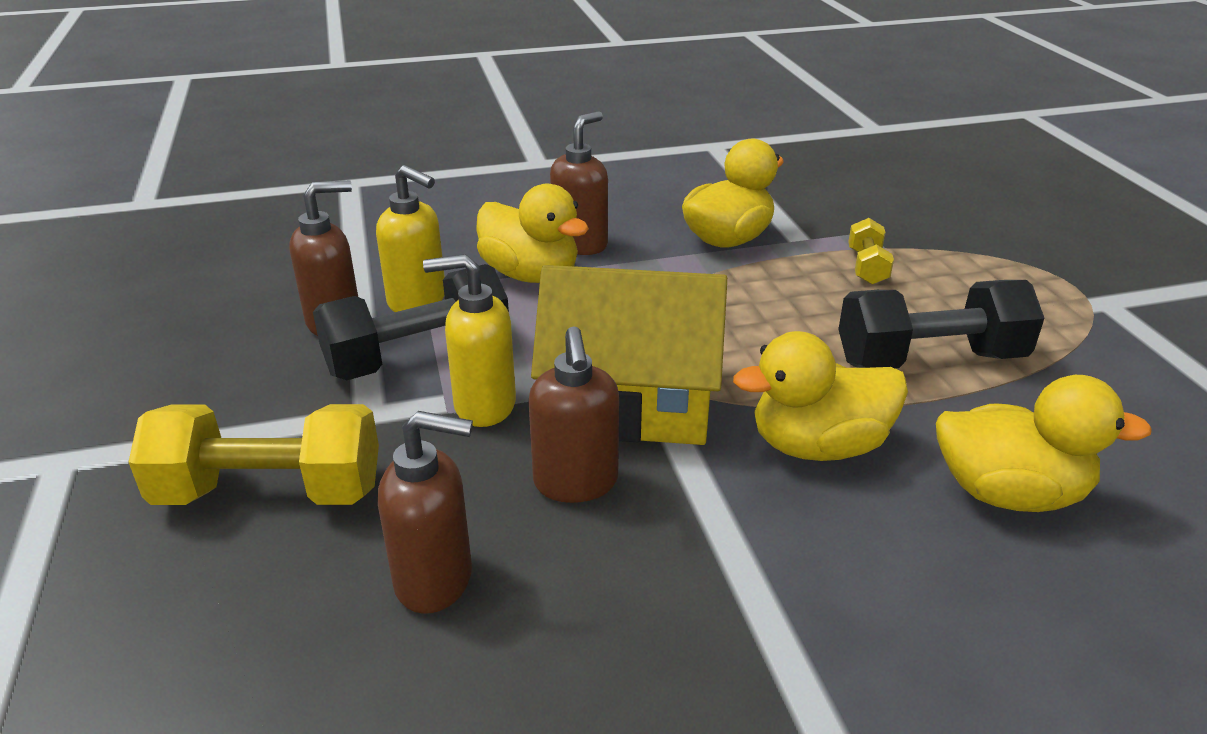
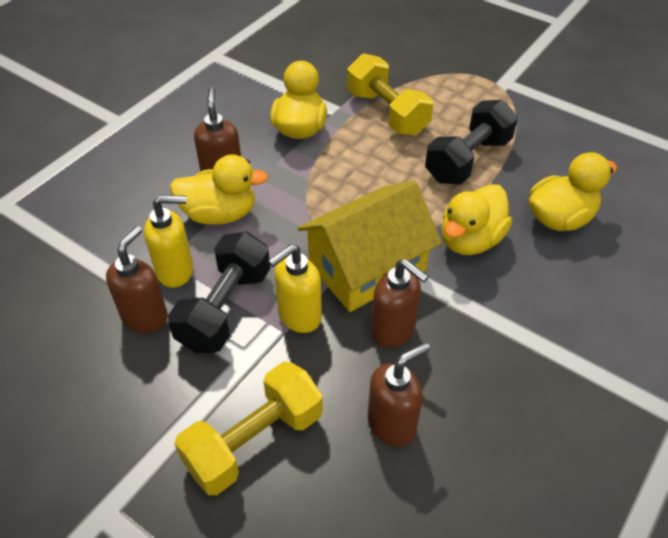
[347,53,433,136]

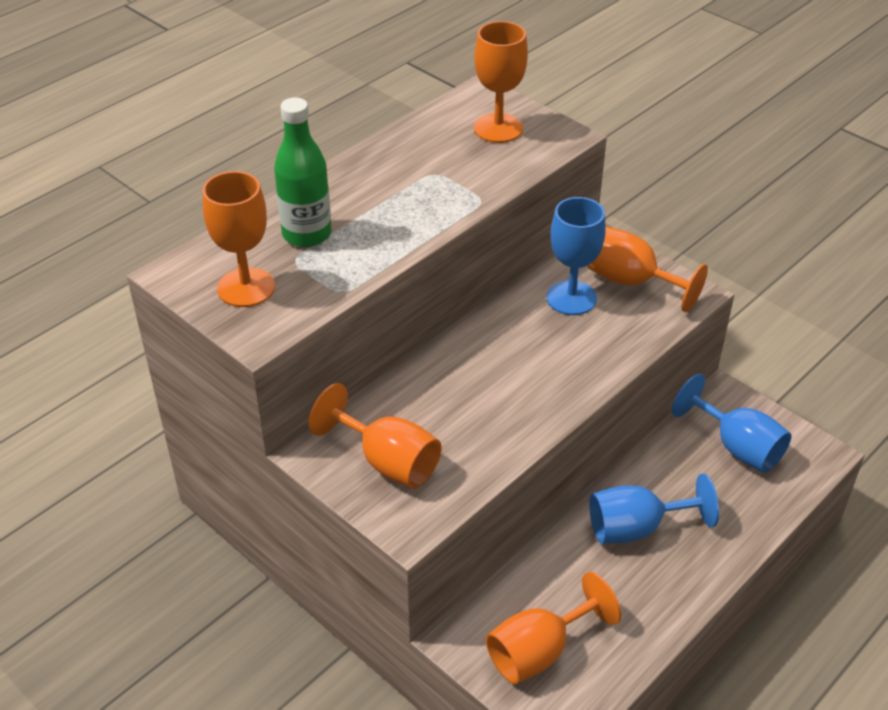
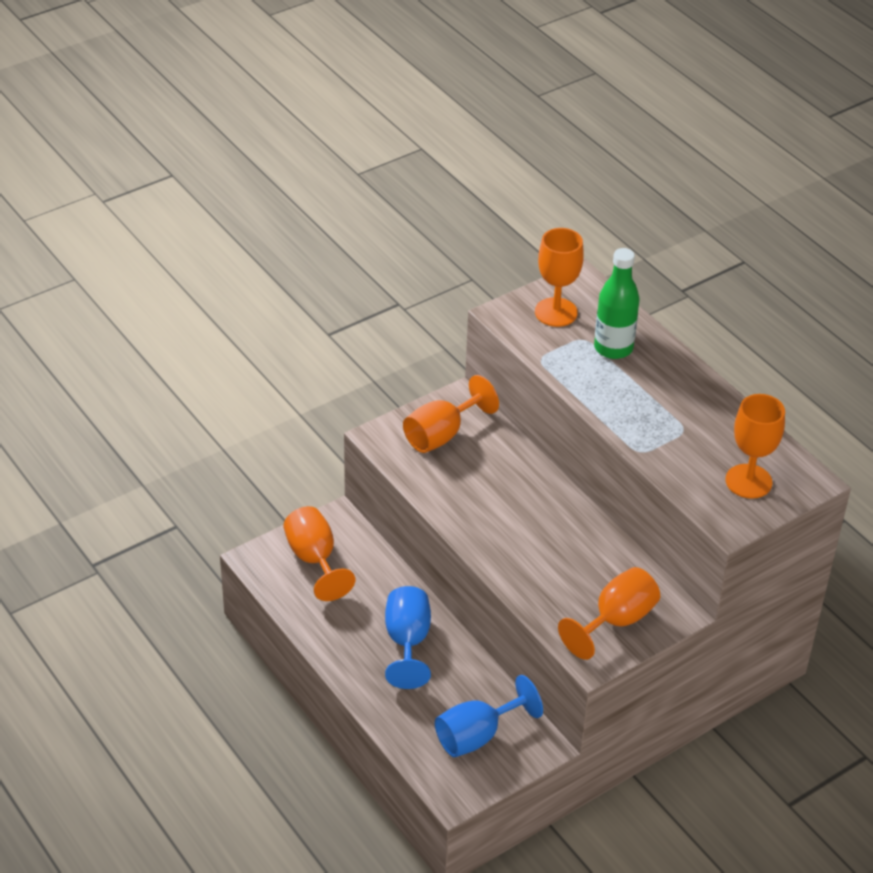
[546,197,606,315] (first image)

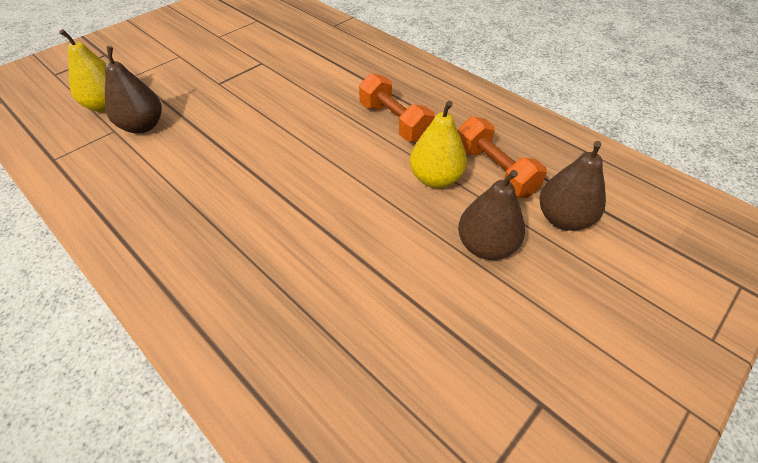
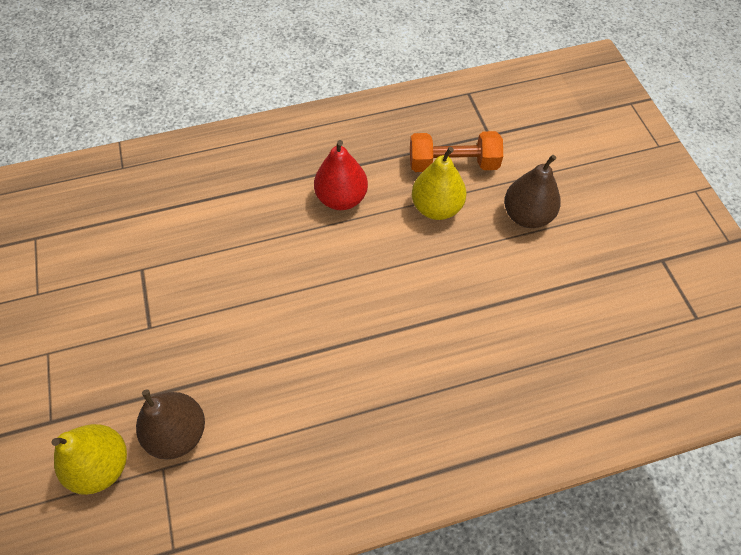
[314,140,368,210]
[539,141,606,231] (first image)

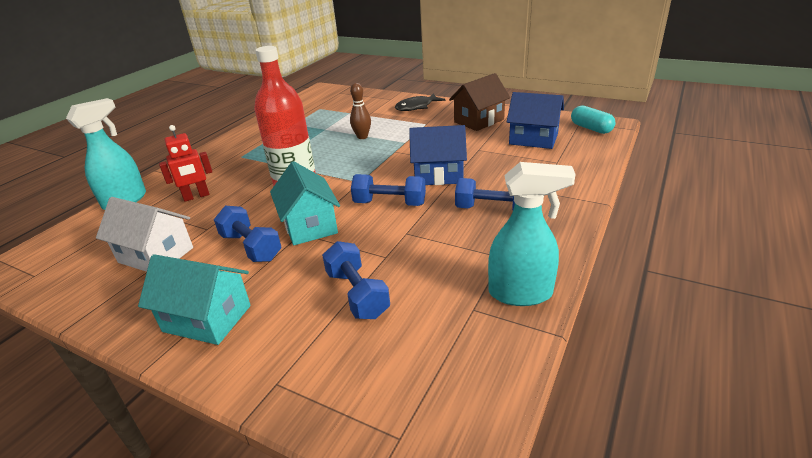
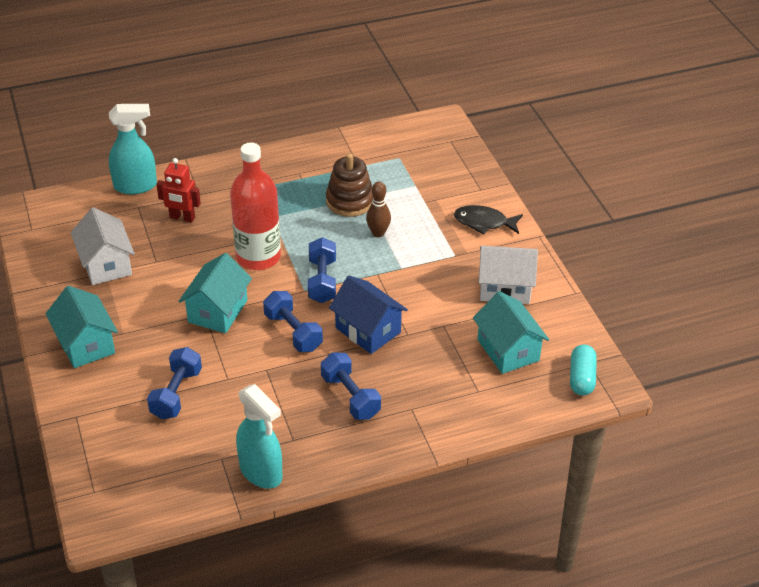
[478,246,538,304]
[473,291,549,374]
[308,237,336,303]
[326,153,373,217]

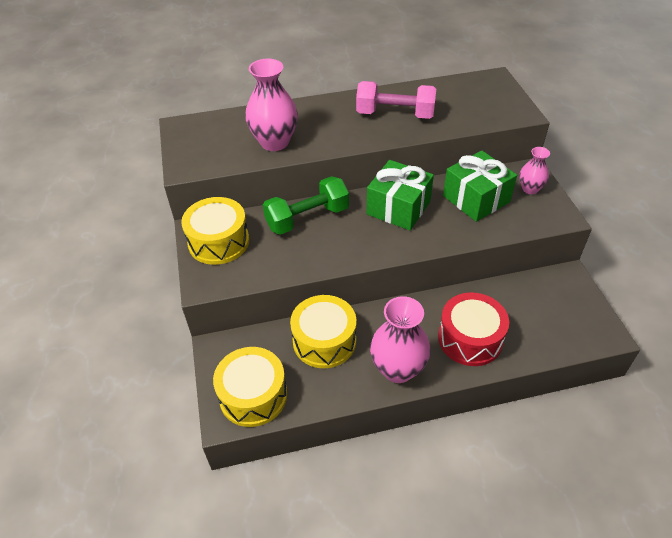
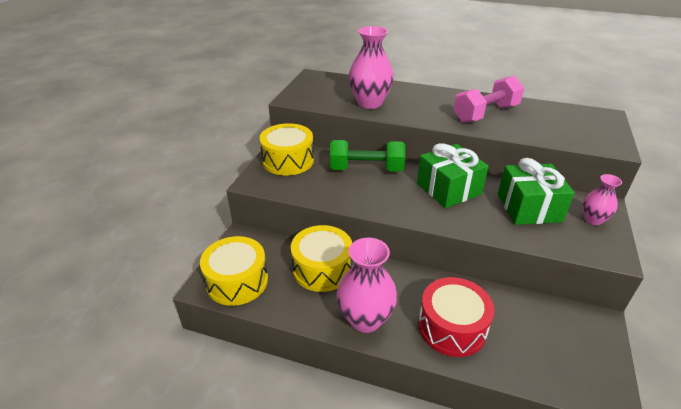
[454,76,524,123]

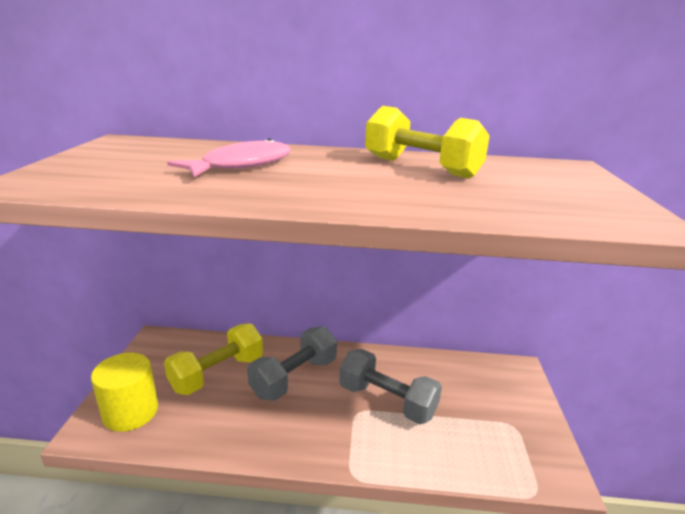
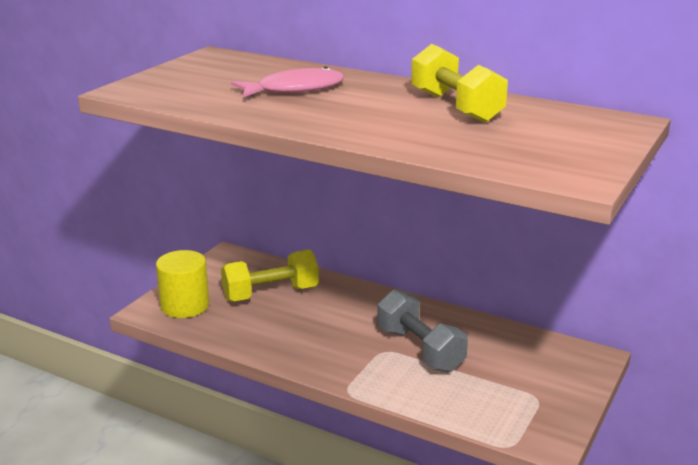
[247,326,337,401] (first image)

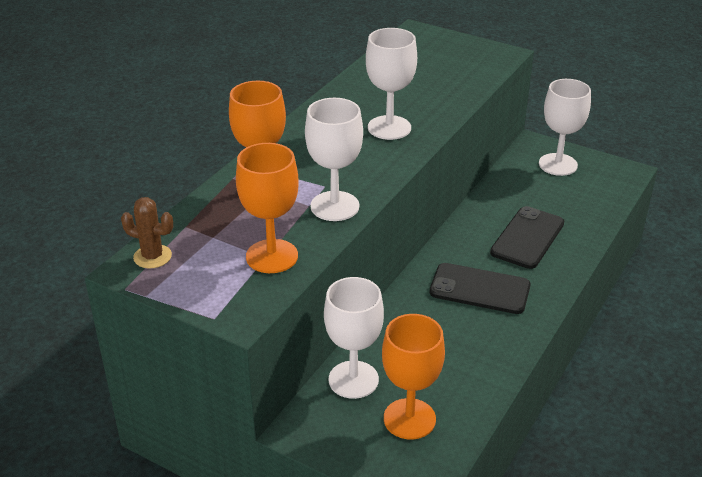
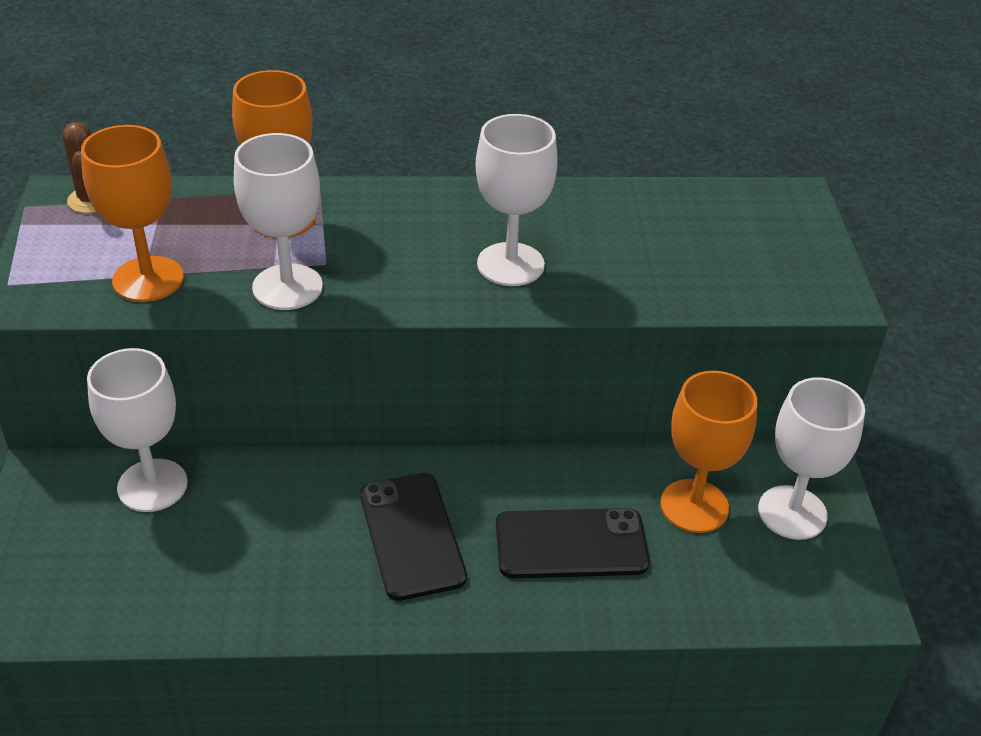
[661,371,757,533]

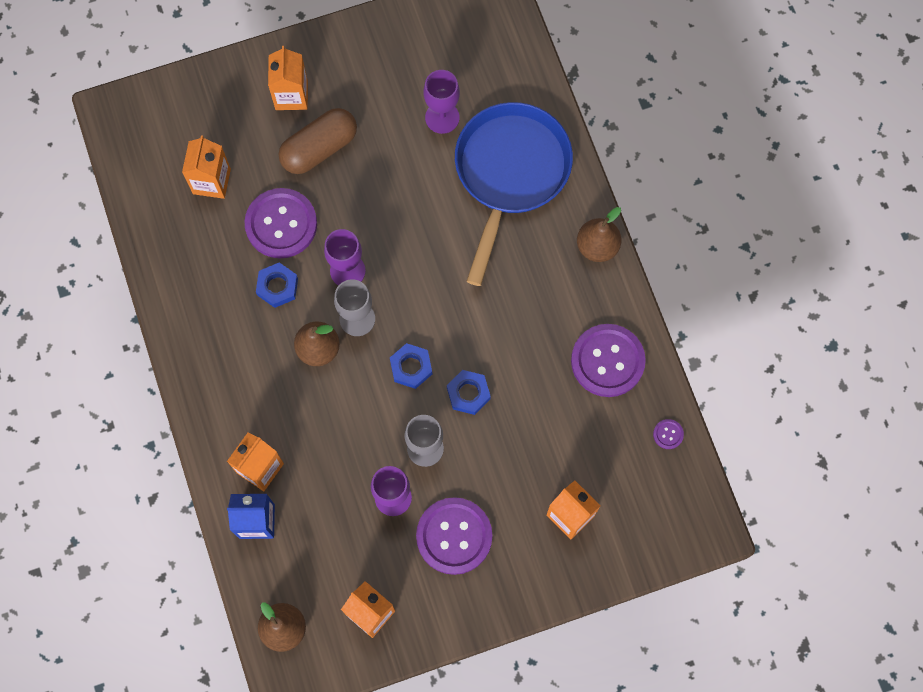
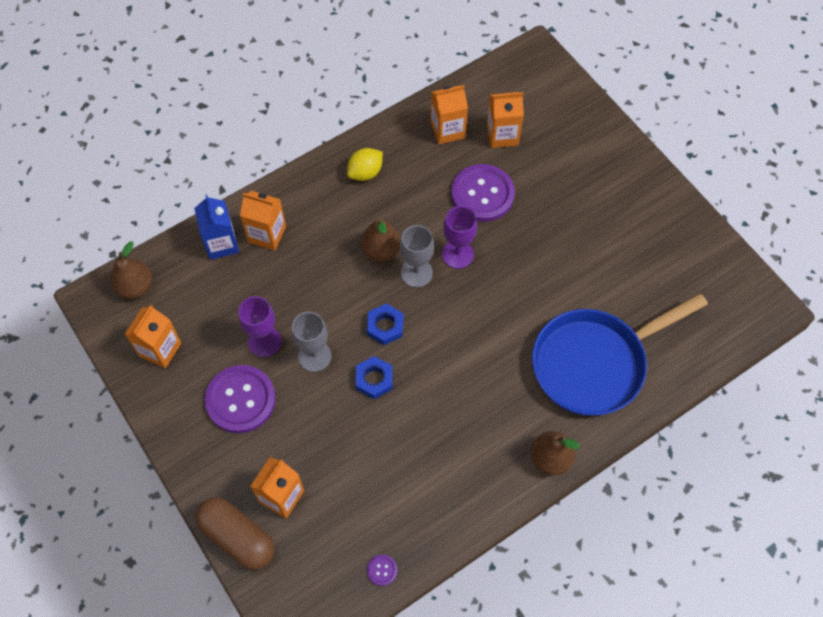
[431,85,468,144]
[423,70,460,134] (first image)
[532,293,708,416]
[195,497,274,570]
[256,262,298,308] (first image)
[571,324,646,397] (first image)
[347,148,383,181]

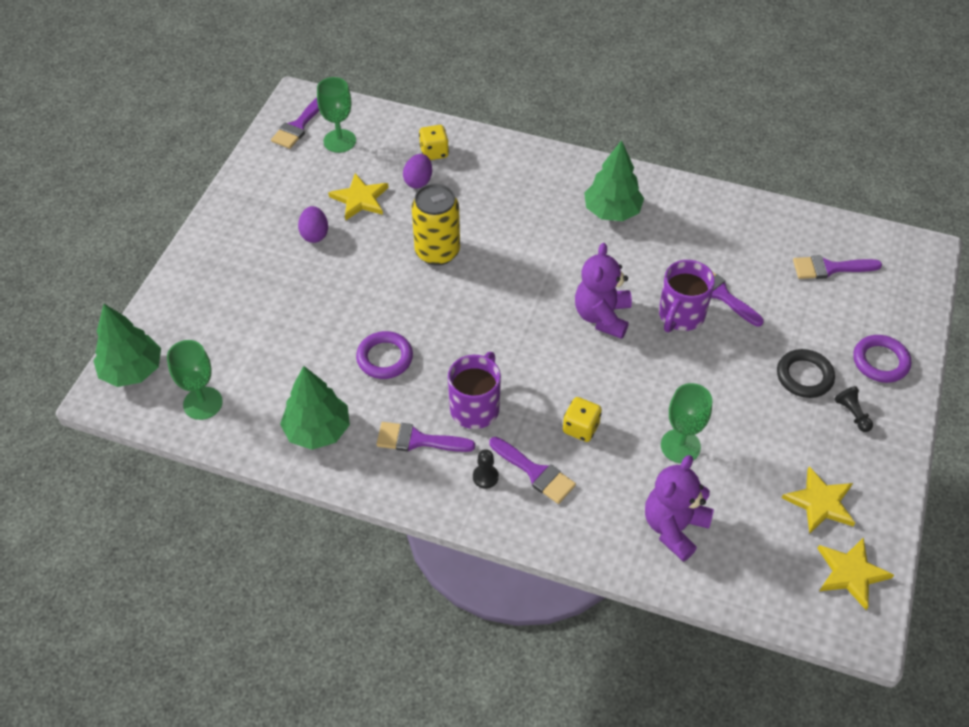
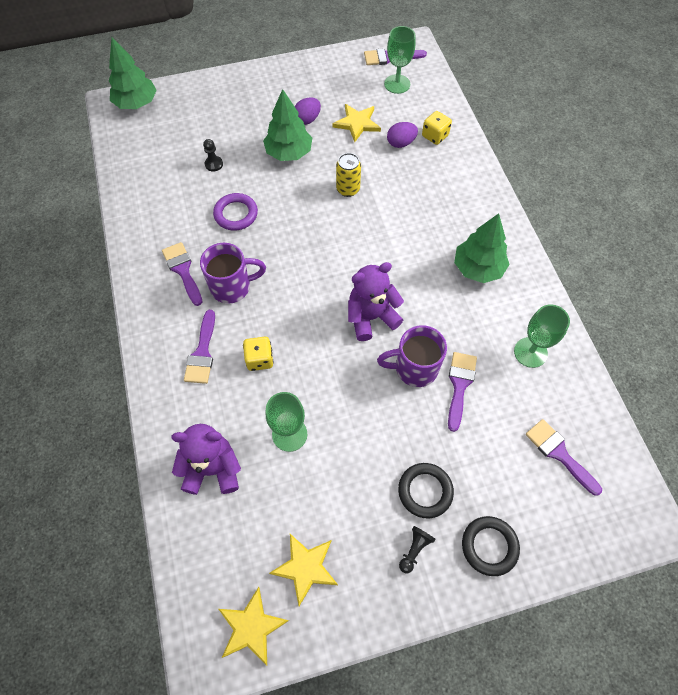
[336,153,361,197]
[462,516,520,576]
[514,304,570,368]
[263,89,312,161]
[203,139,223,172]

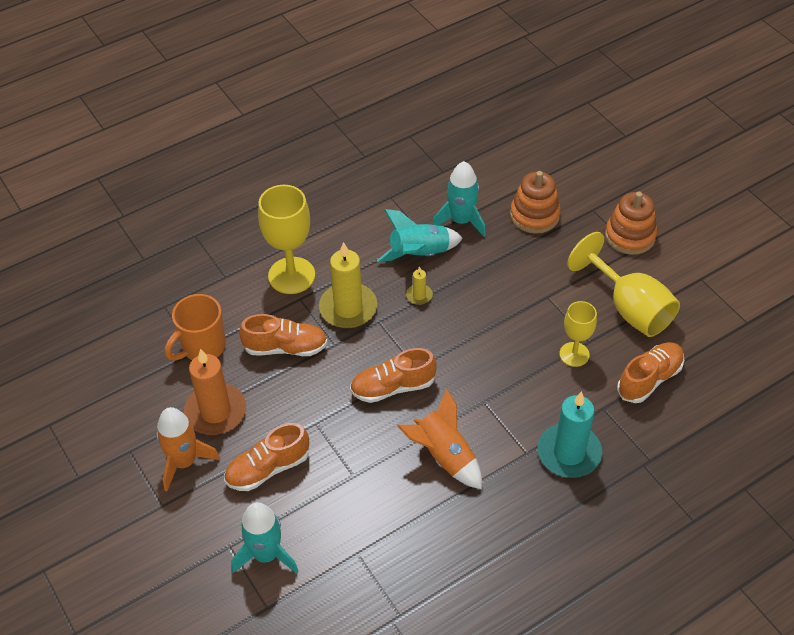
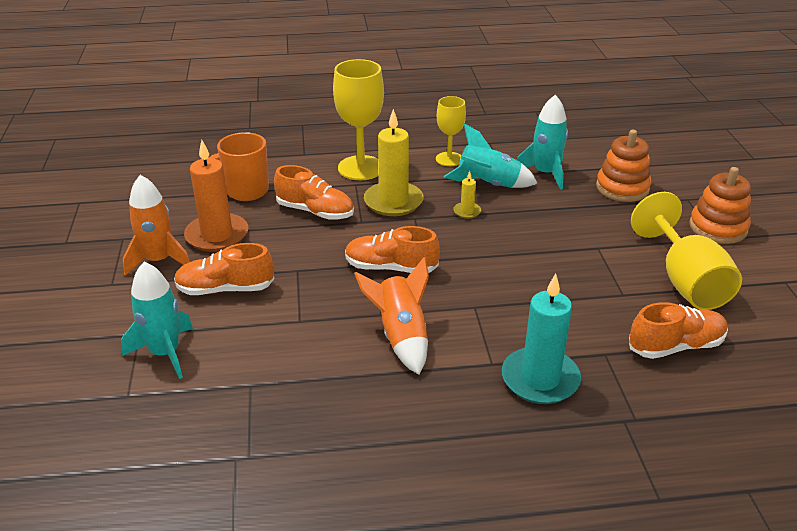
[436,96,466,166]

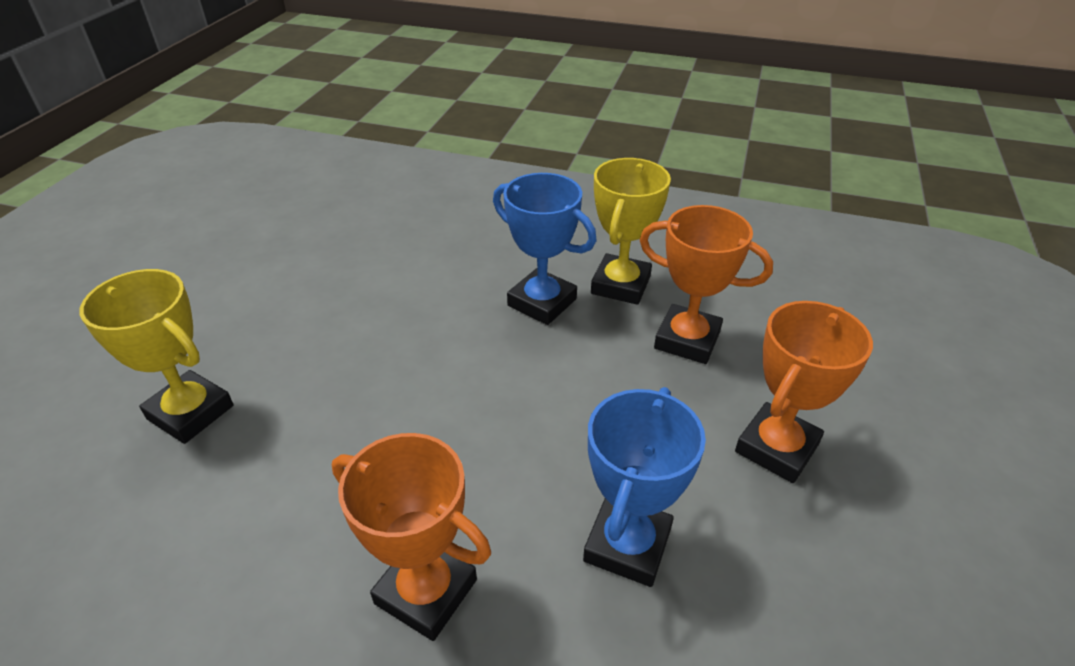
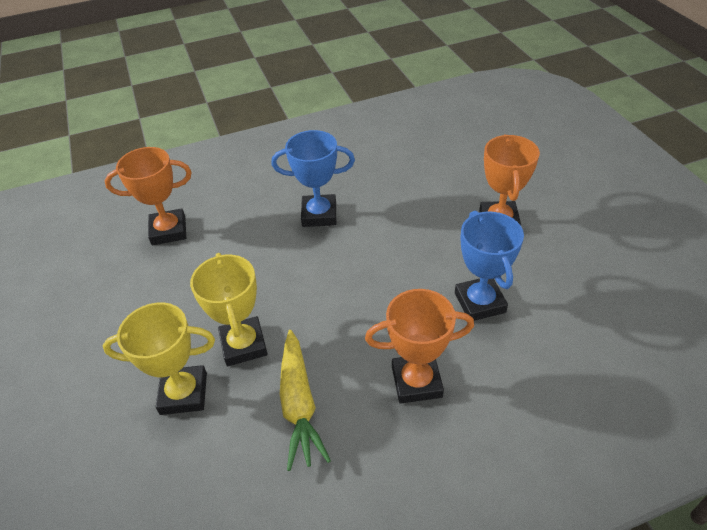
[190,253,268,366]
[105,147,192,245]
[280,330,331,471]

